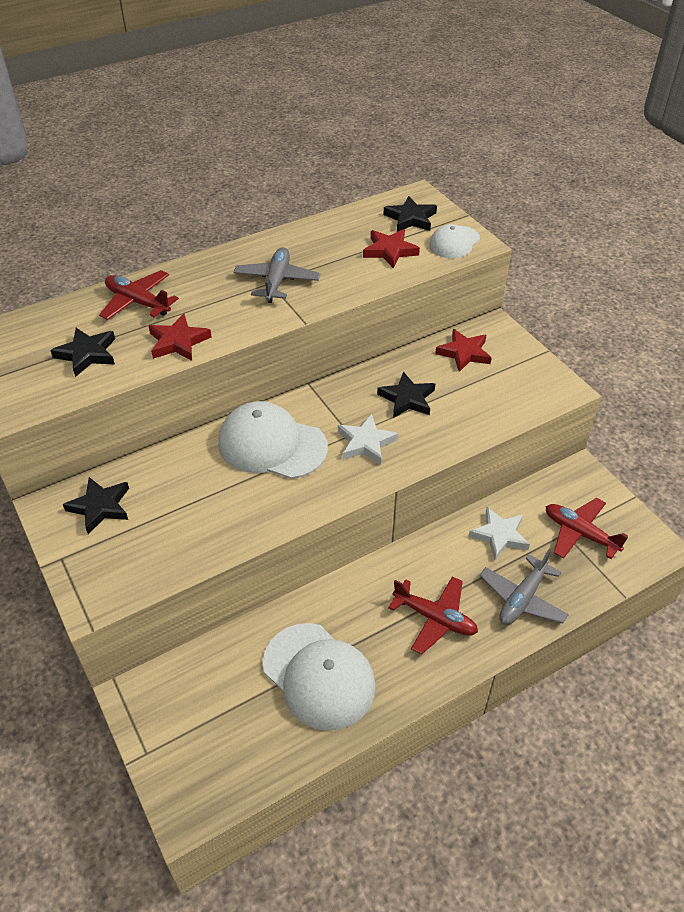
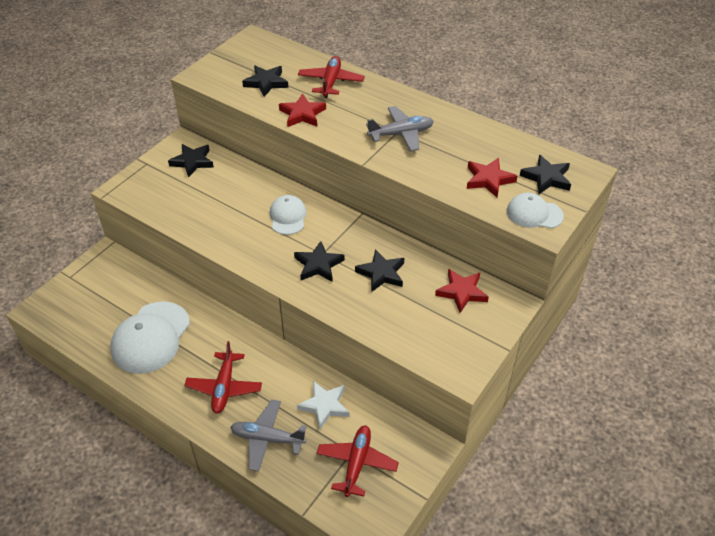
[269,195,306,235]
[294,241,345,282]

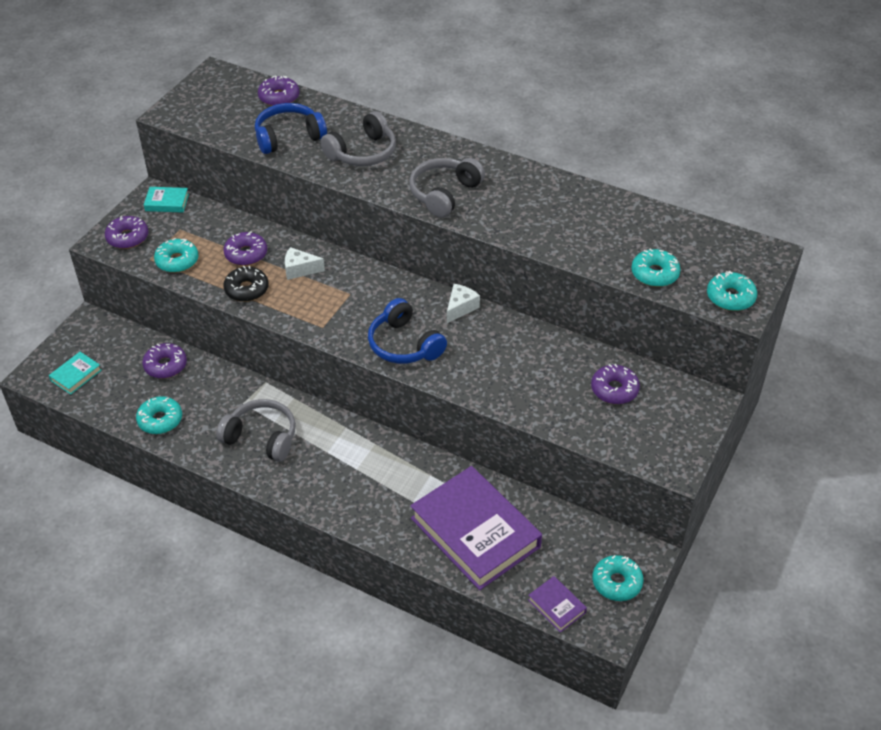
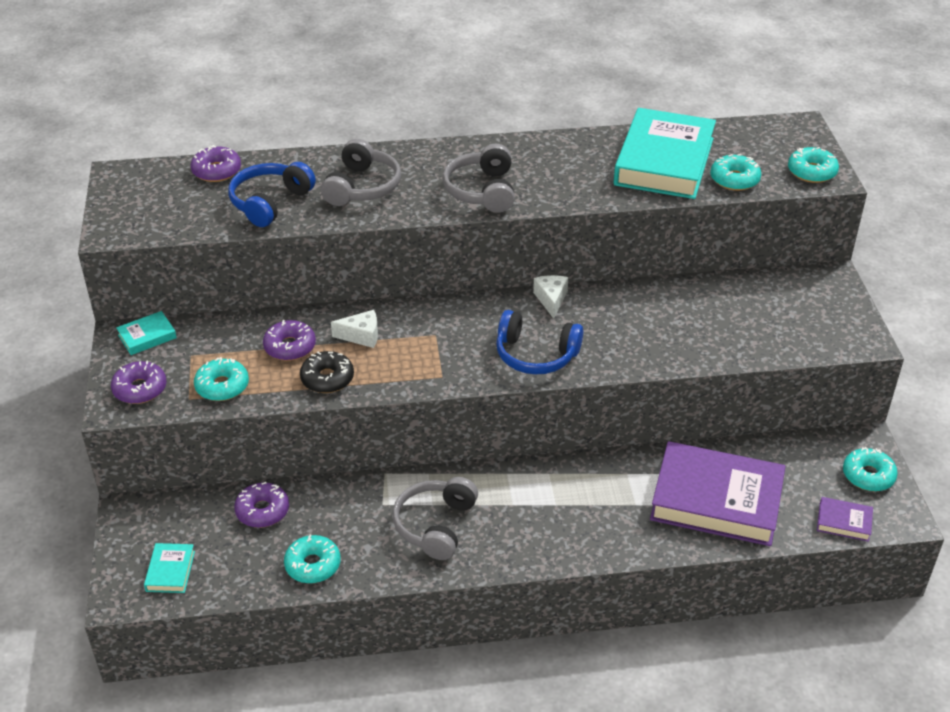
[331,310,378,348]
[591,364,640,404] (first image)
[392,477,478,560]
[614,108,716,199]

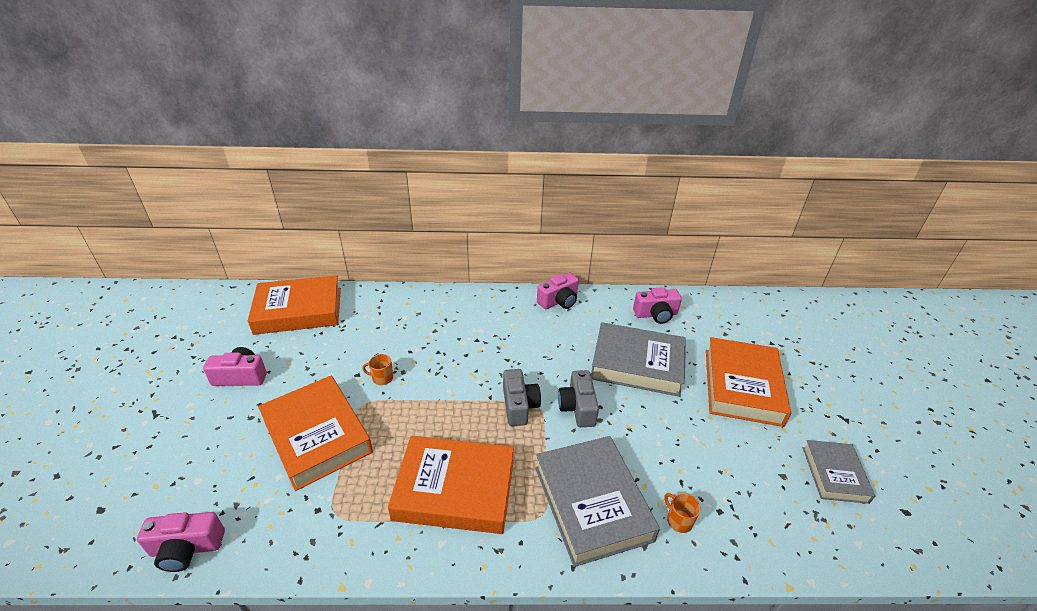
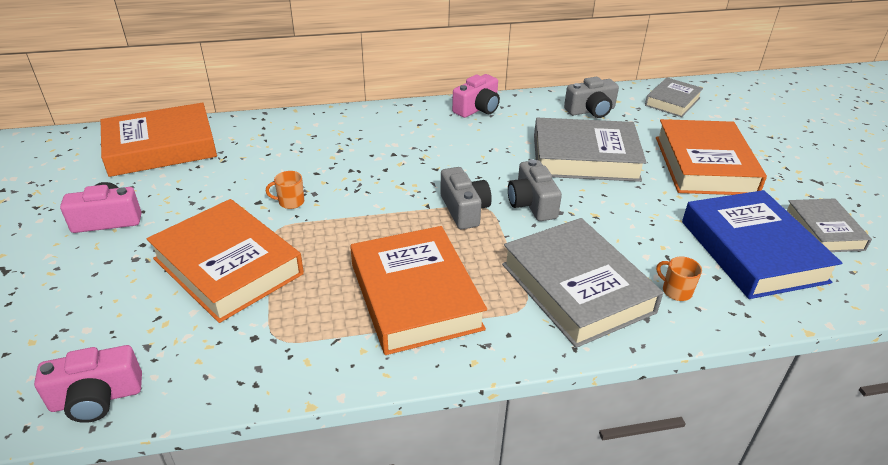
[564,77,619,118]
[350,226,487,355]
[645,78,703,117]
[682,190,842,299]

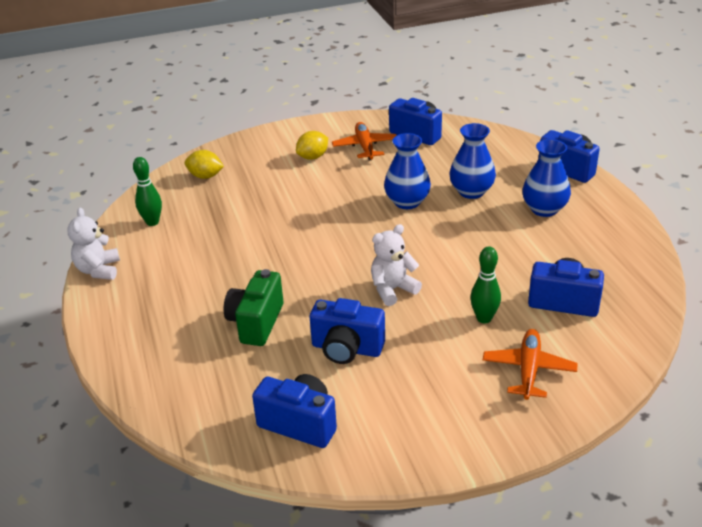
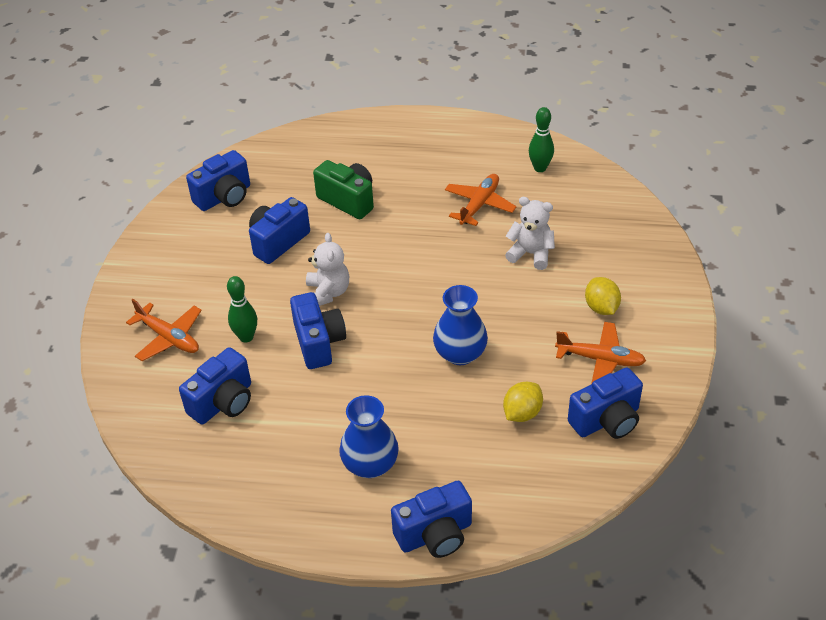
[449,123,496,199] (first image)
[503,382,543,422]
[505,197,555,270]
[445,174,516,226]
[290,292,346,369]

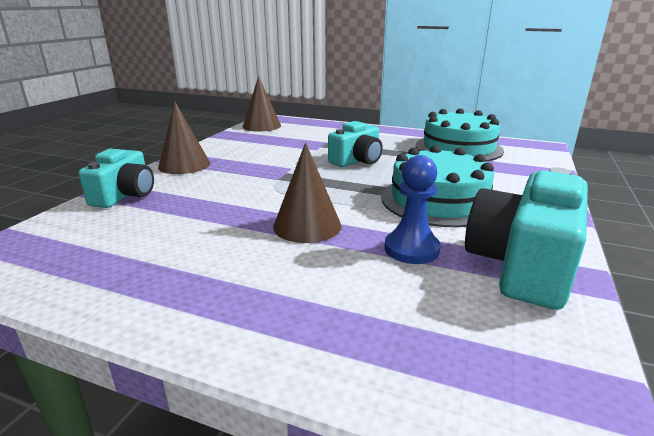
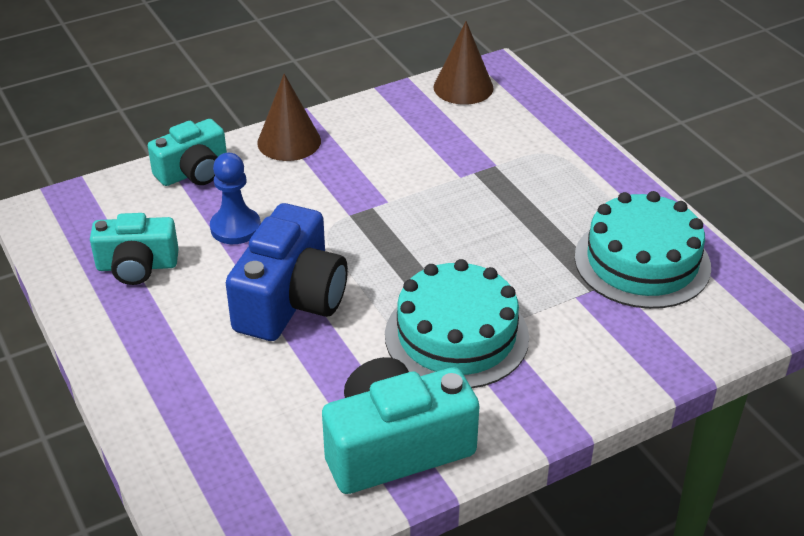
[90,213,179,285]
[226,203,348,341]
[210,153,261,244]

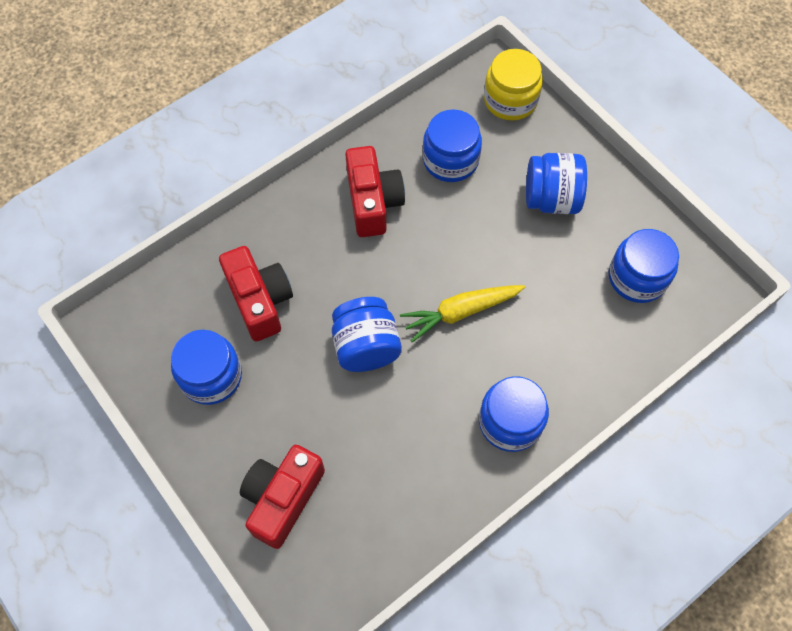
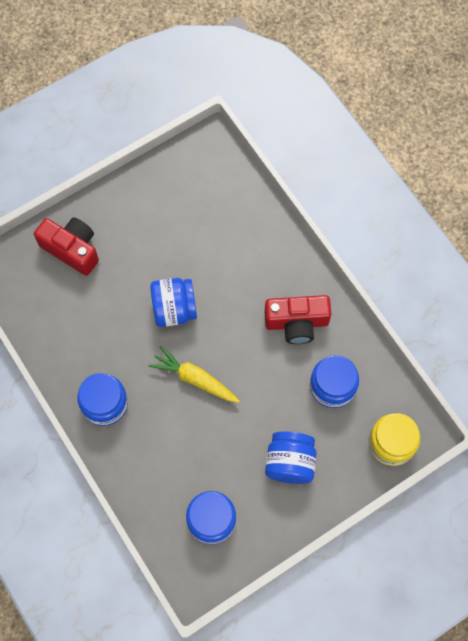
[219,246,293,342] (first image)
[149,346,240,403]
[171,330,242,405] (first image)

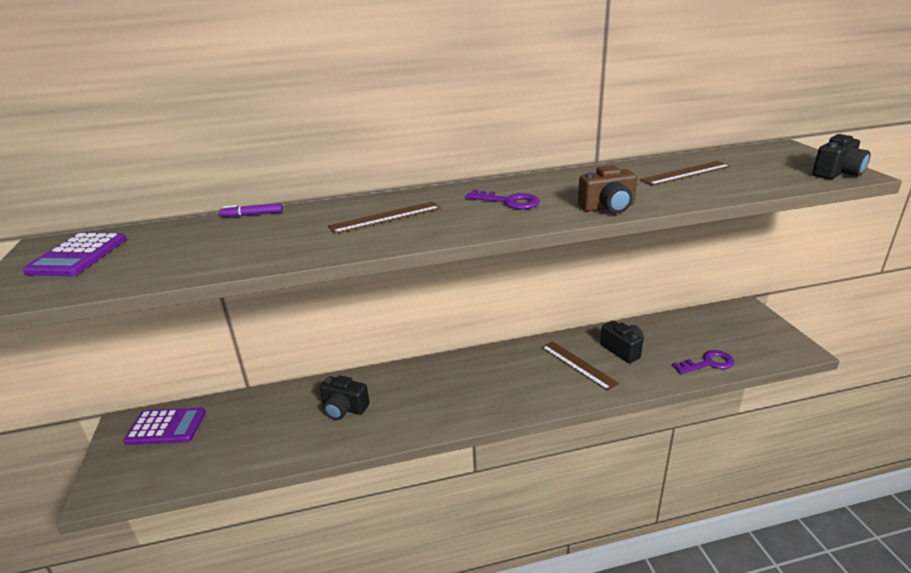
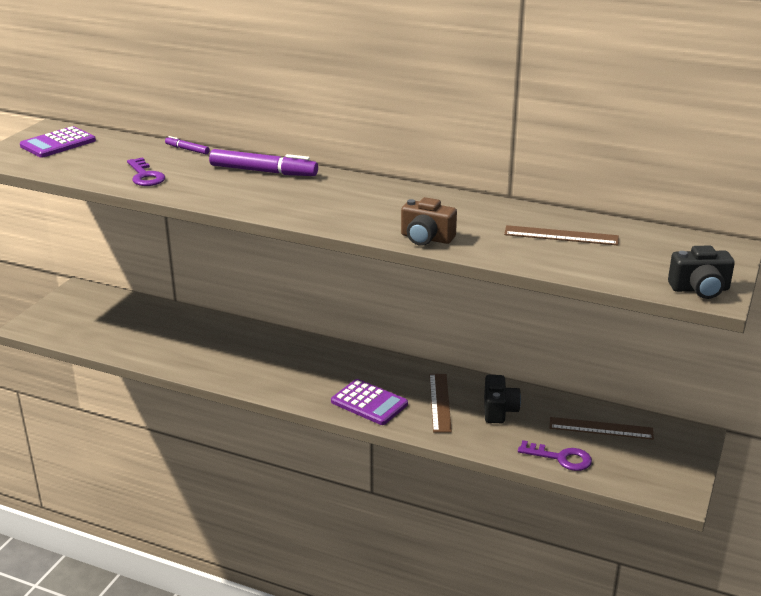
[127,157,165,186]
[549,417,654,440]
[320,375,370,420] (first image)
[331,379,408,425]
[209,149,318,176]

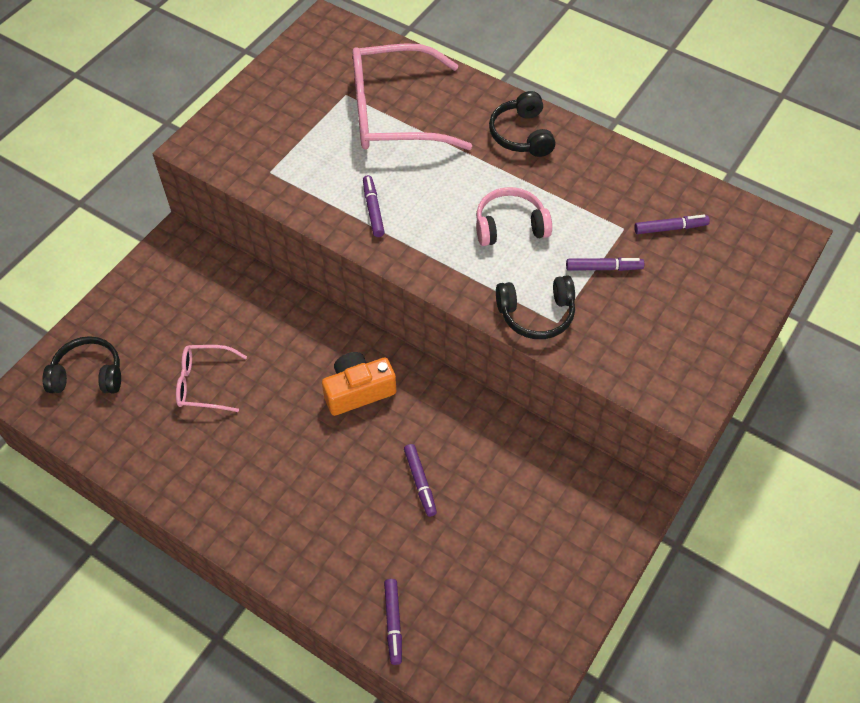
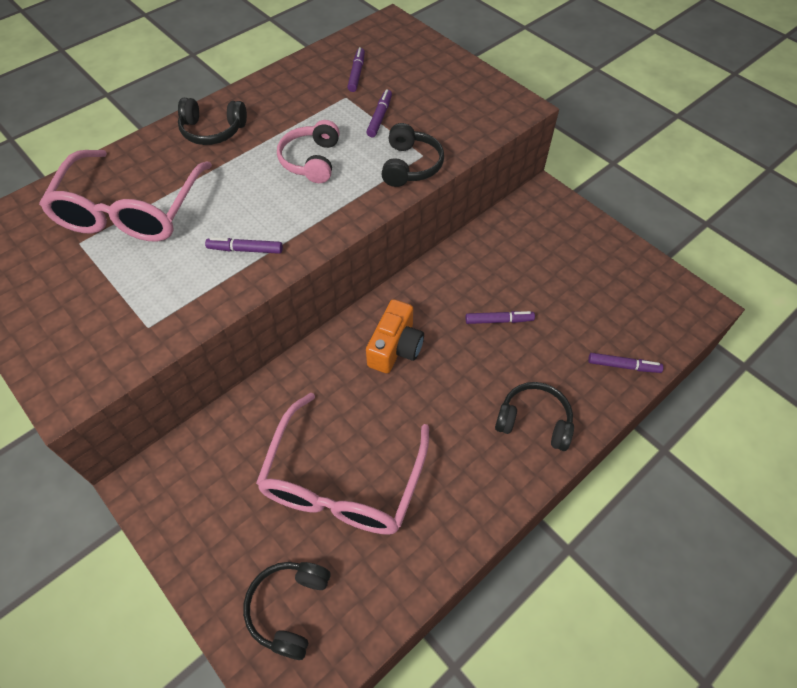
[256,393,429,535]
[366,299,424,373]
[495,382,574,451]

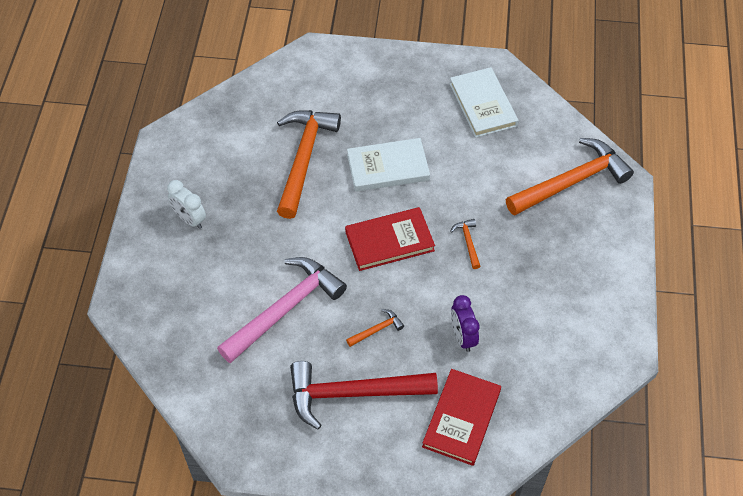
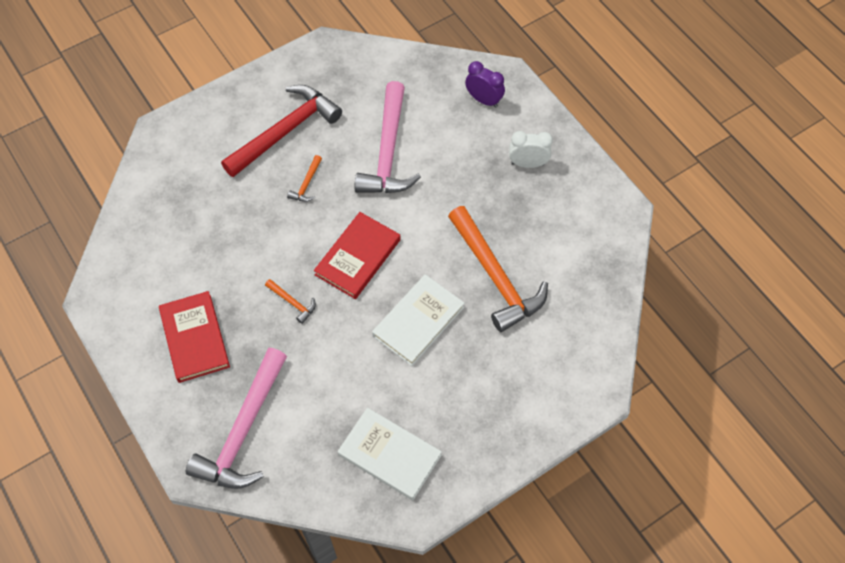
[186,348,287,489]
[465,61,505,108]
[159,291,230,383]

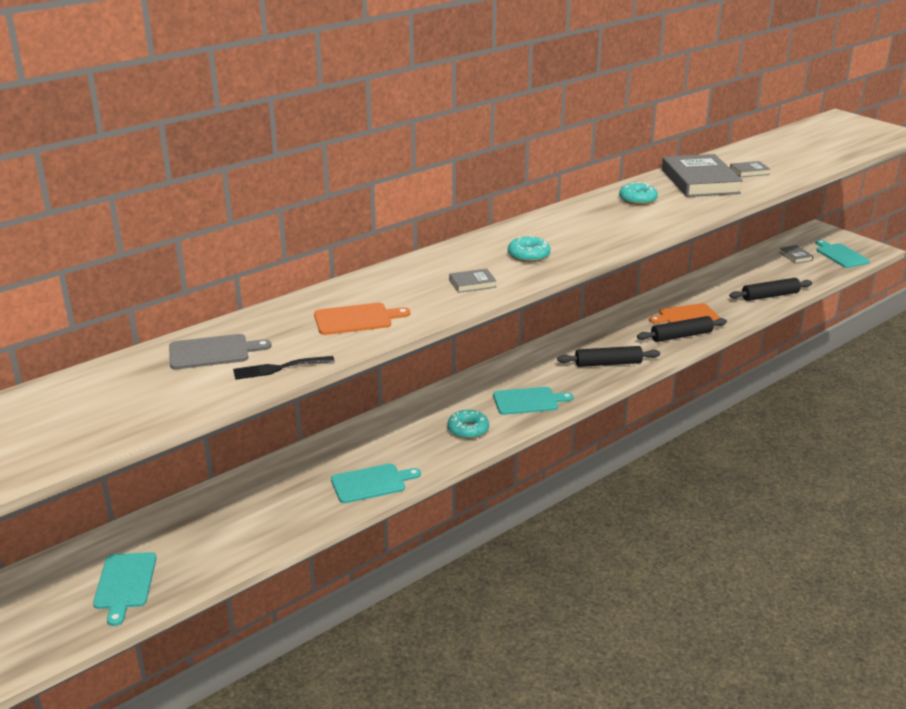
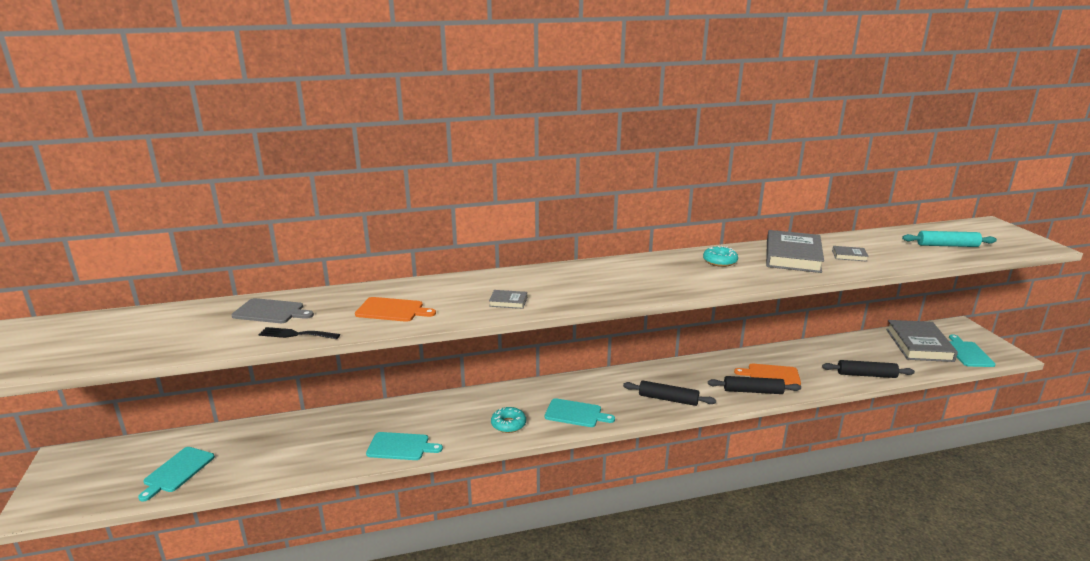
[508,236,551,262] (first image)
[886,320,958,362]
[902,231,997,247]

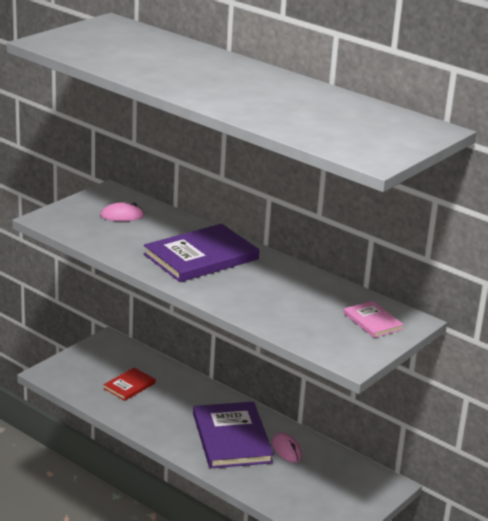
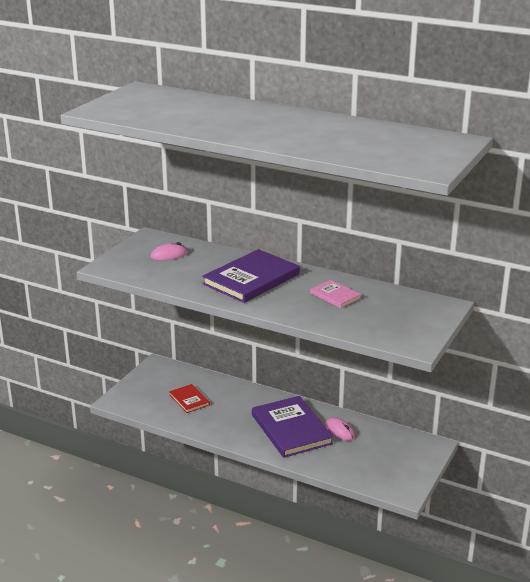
[310,280,362,308]
[169,384,210,413]

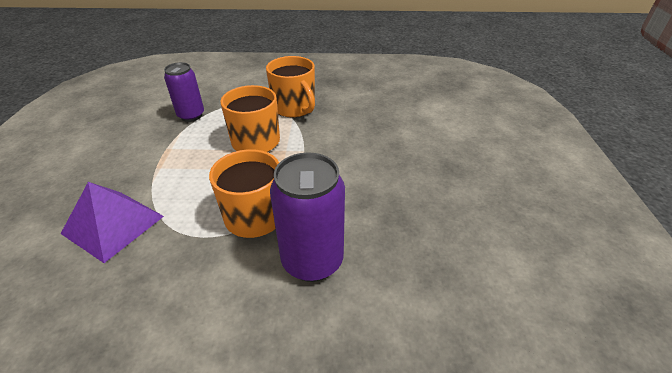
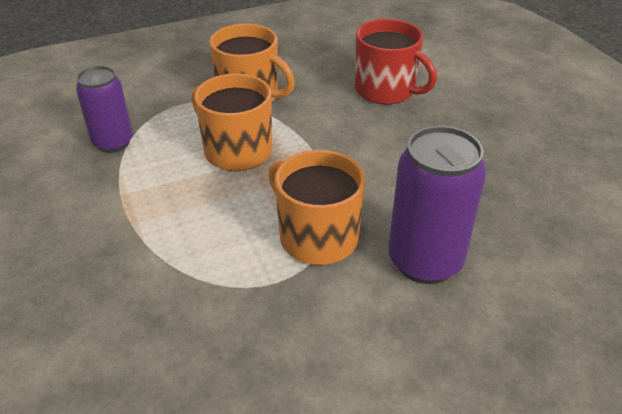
[61,182,164,263] (first image)
[355,19,437,105]

